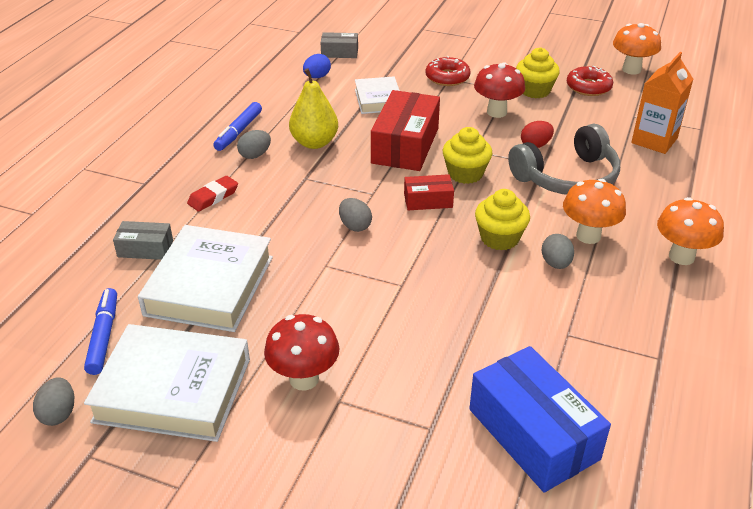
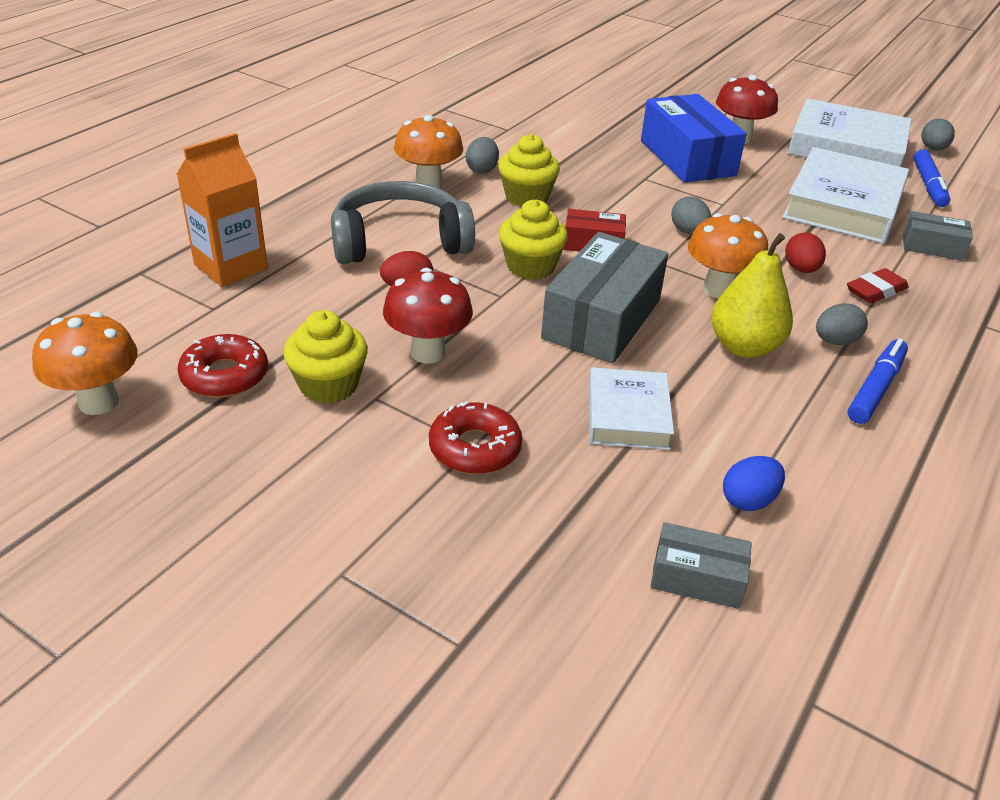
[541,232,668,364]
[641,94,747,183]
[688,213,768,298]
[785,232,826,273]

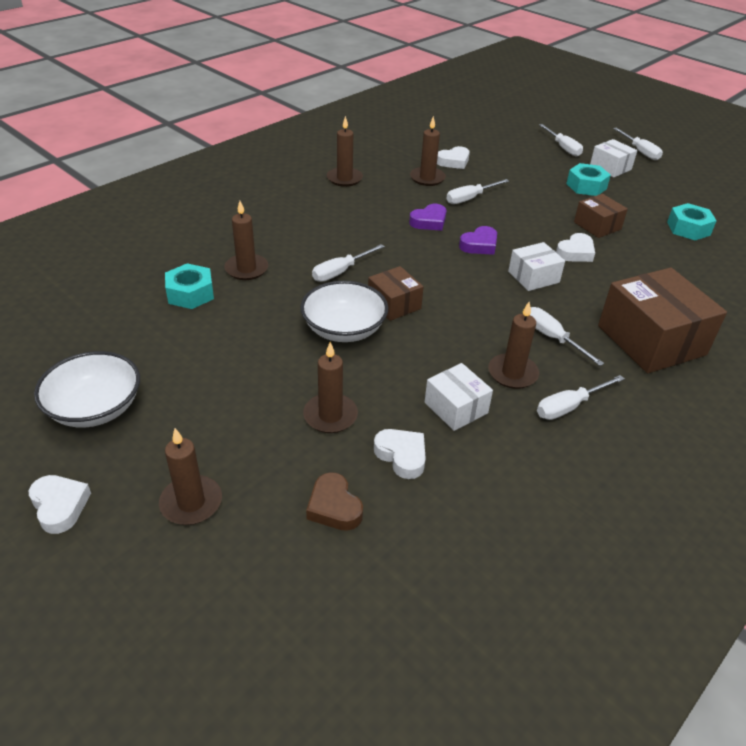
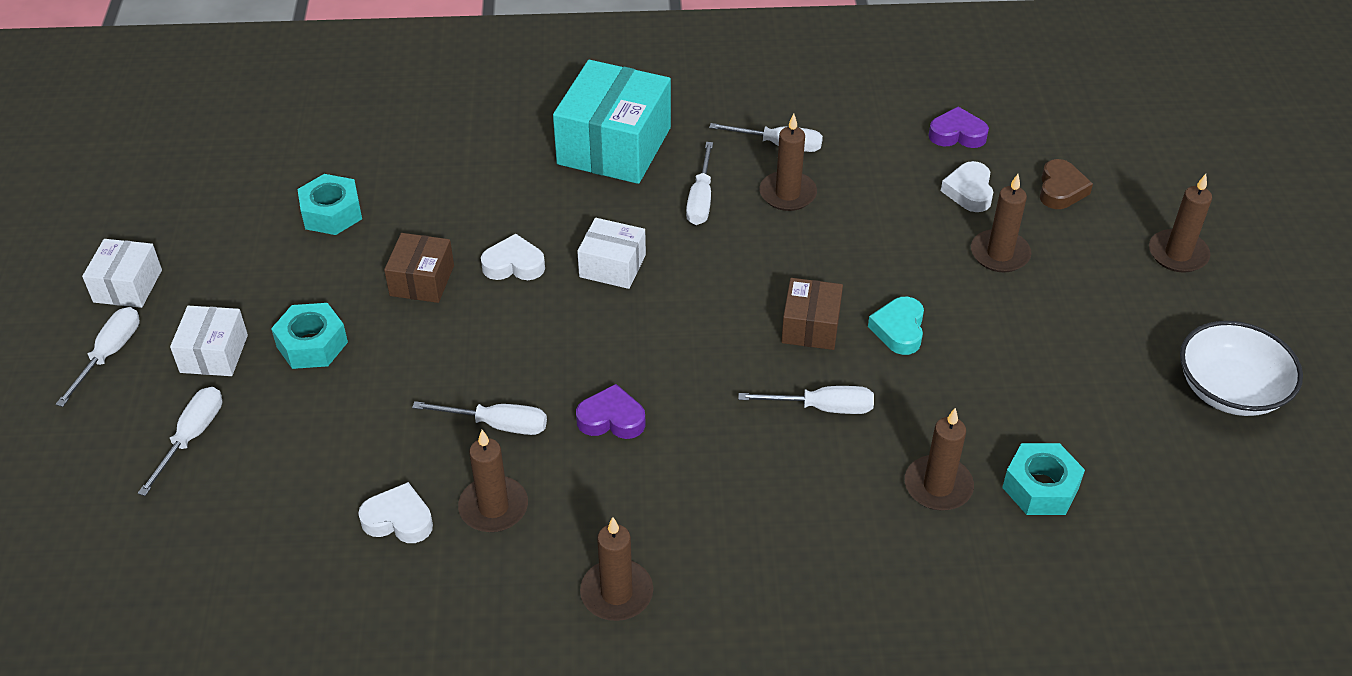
[82,239,162,308]
[553,60,671,184]
[868,297,924,355]
[928,107,989,148]
[29,475,91,534] (first image)

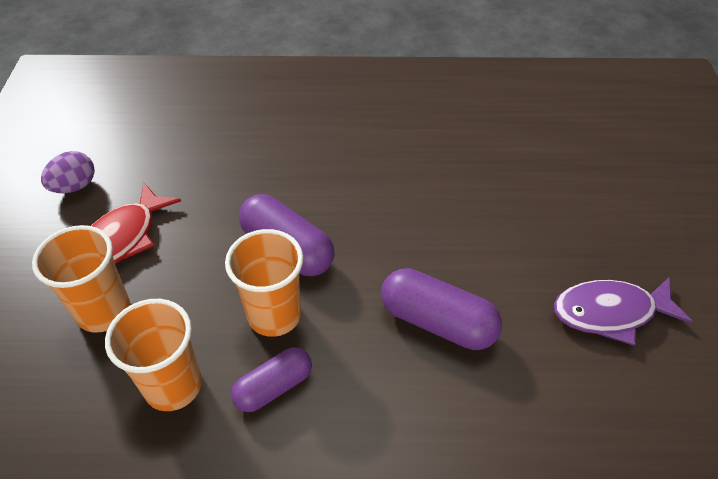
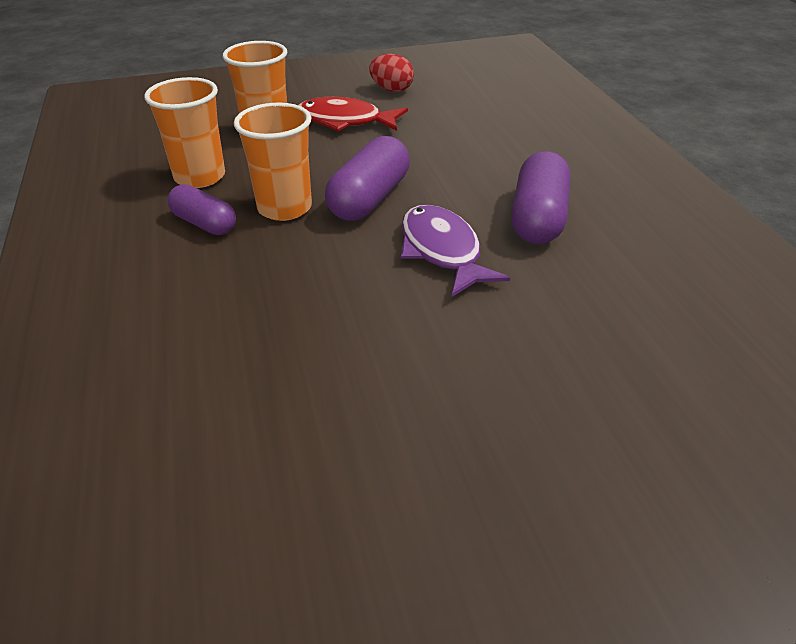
[369,54,414,92]
[401,205,510,297]
[511,151,570,244]

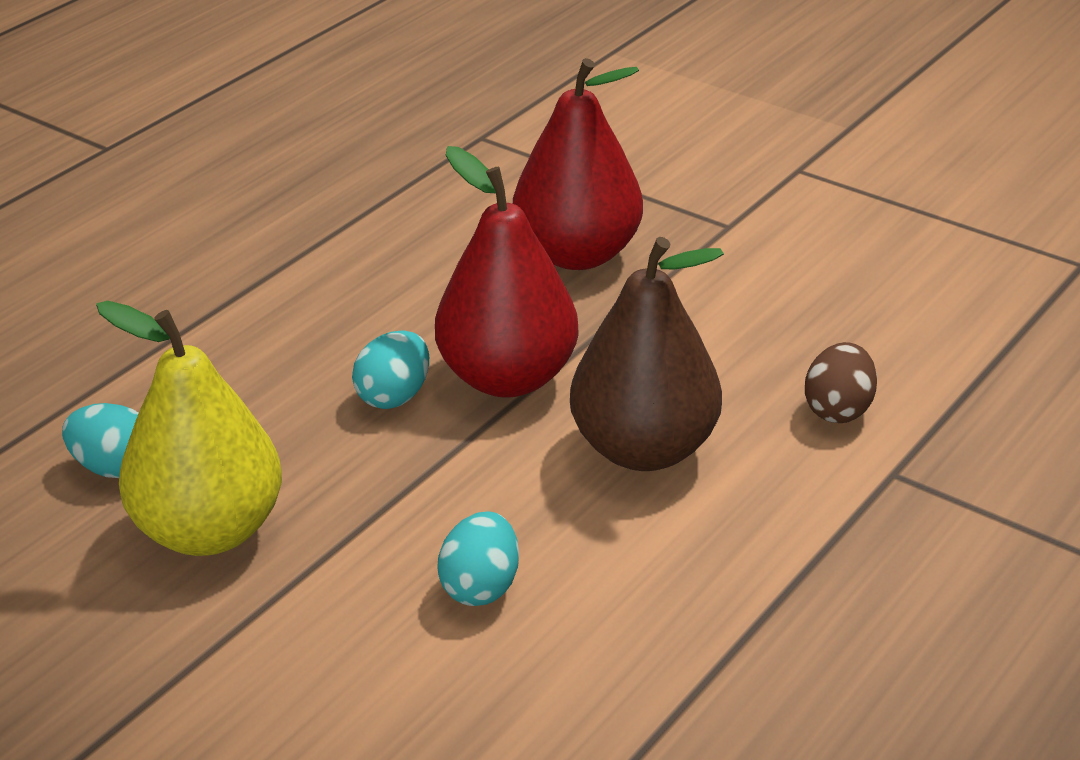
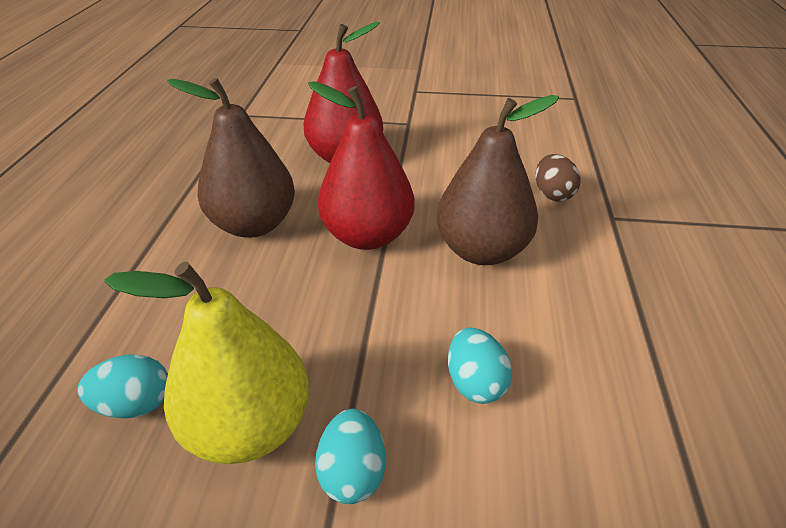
[167,78,295,238]
[315,409,386,504]

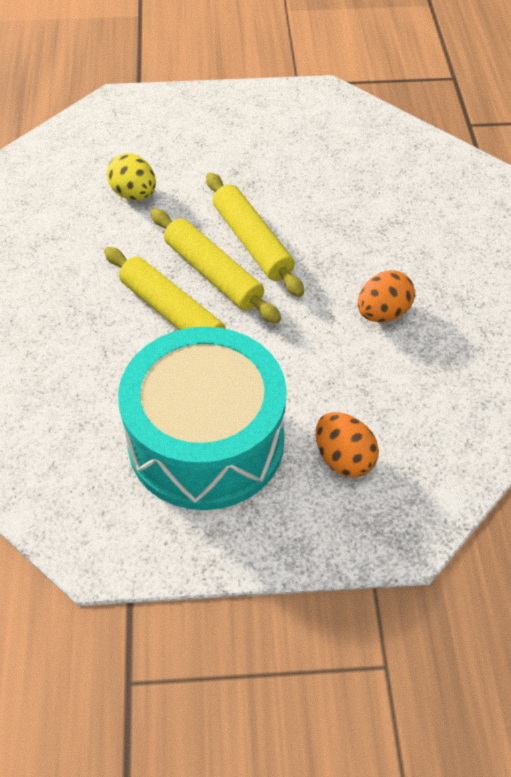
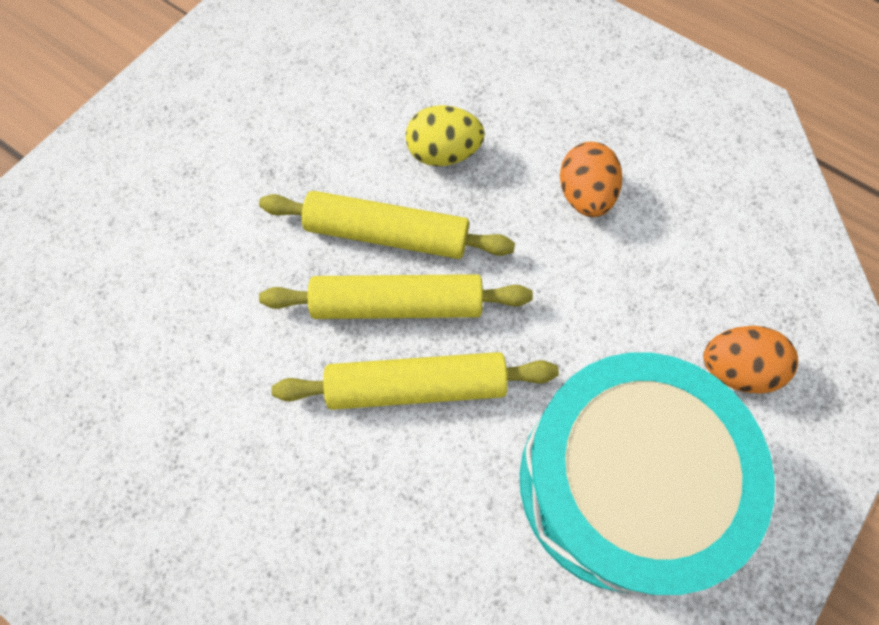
[406,105,485,166]

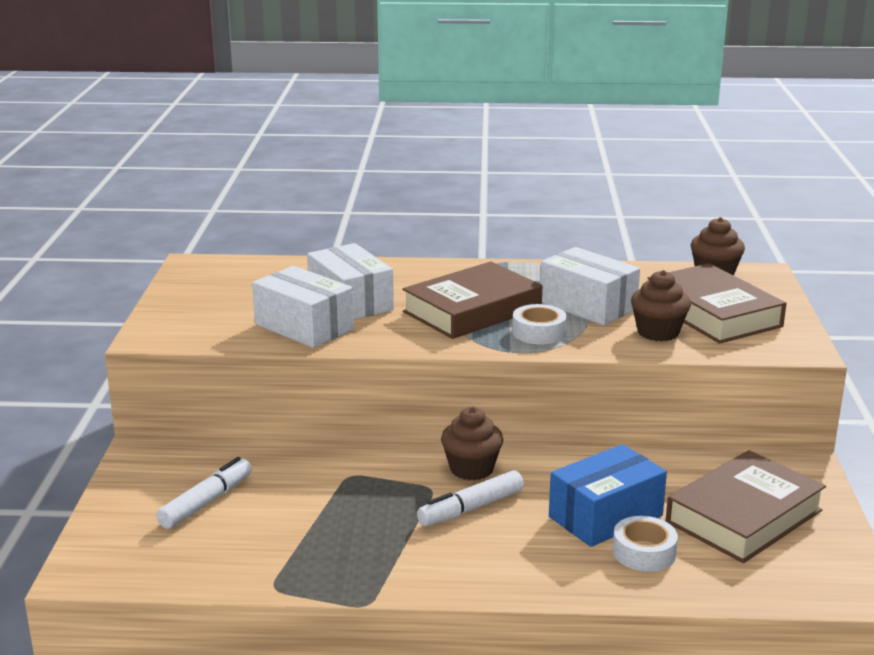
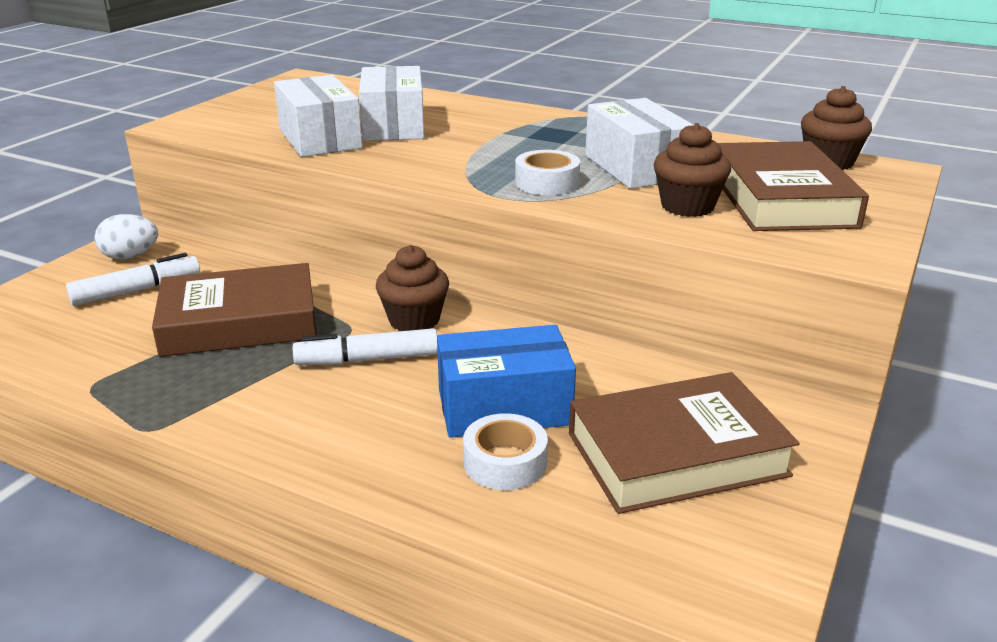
[95,214,158,259]
[152,263,317,357]

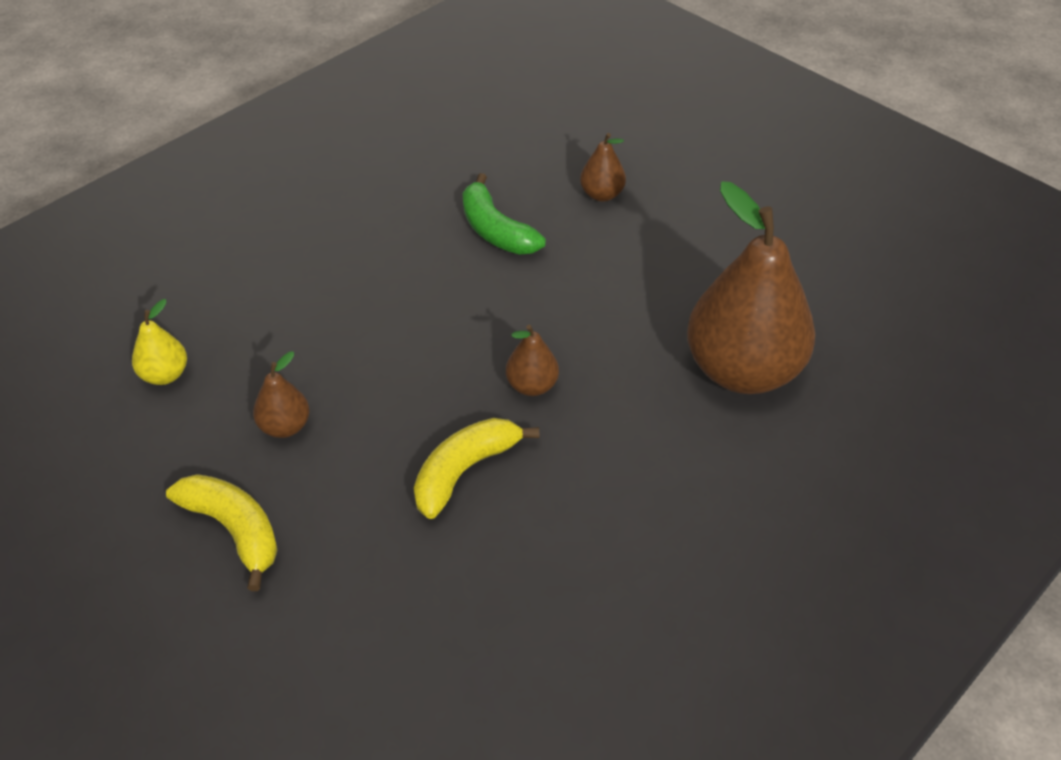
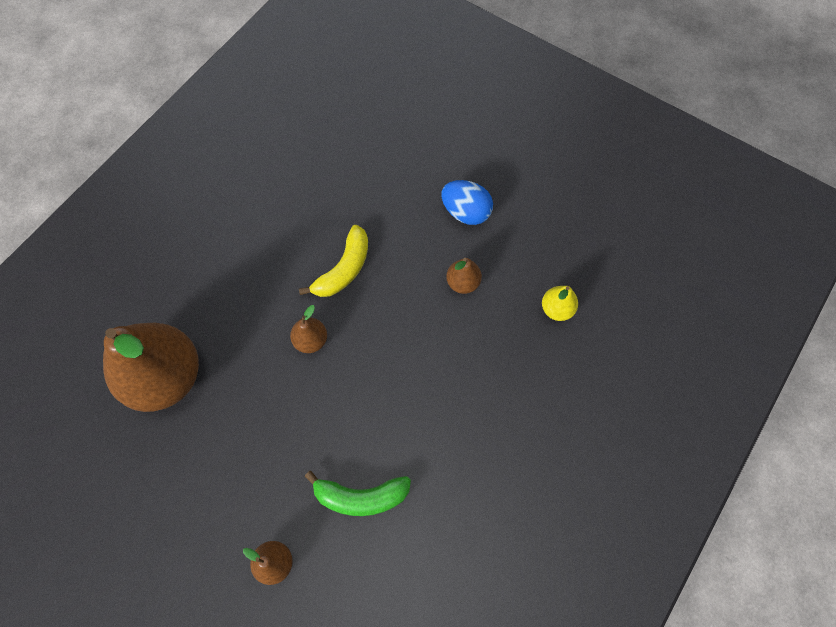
[305,470,411,516]
[441,180,493,225]

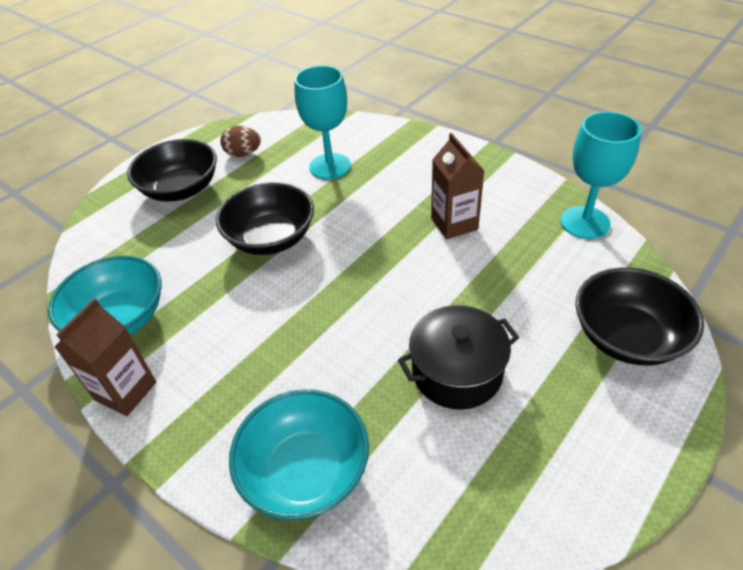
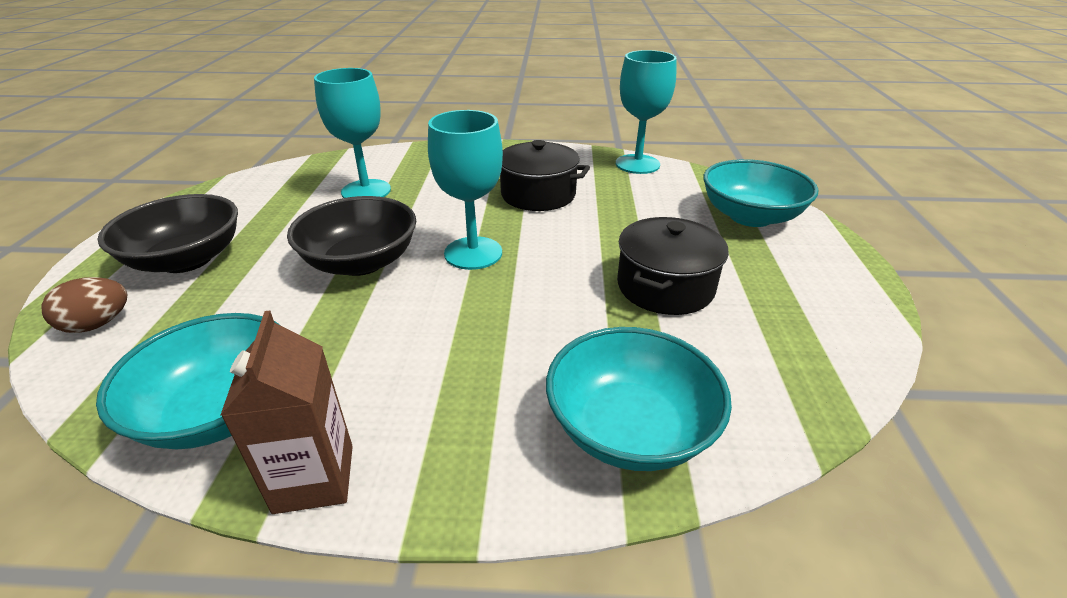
[41,277,128,333]
[428,110,503,270]
[500,140,590,211]
[703,159,819,227]

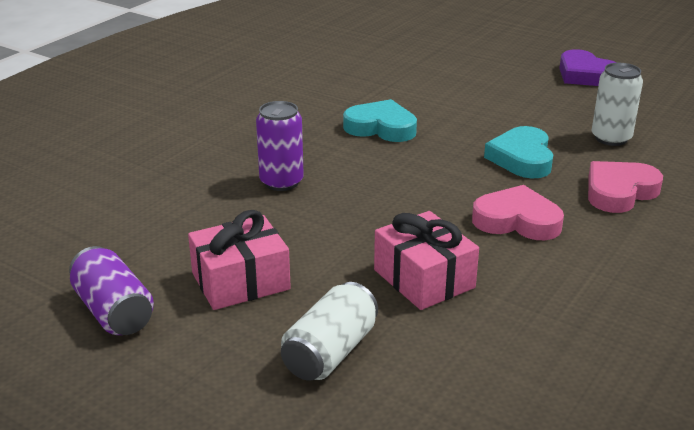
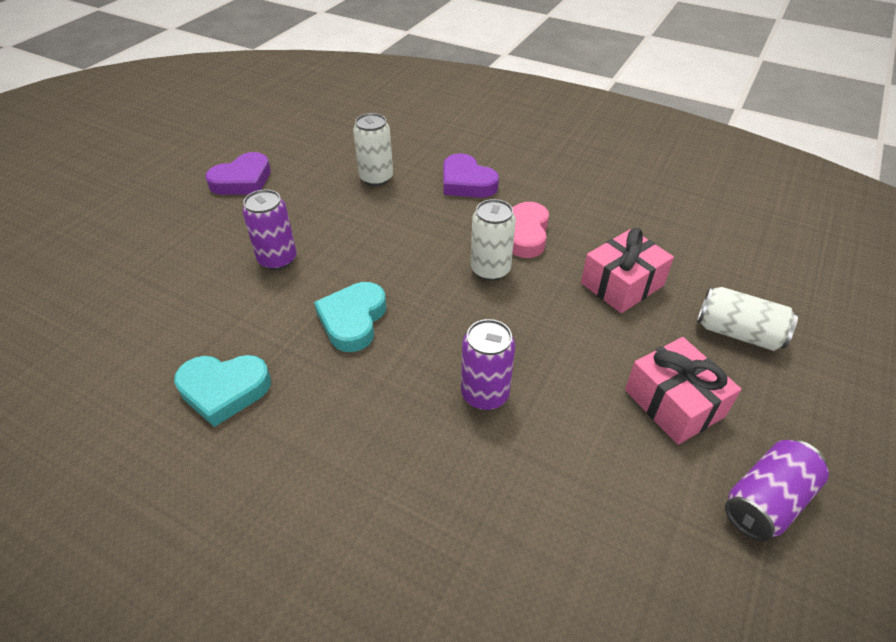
[174,355,271,427]
[242,189,297,270]
[443,153,499,198]
[471,199,516,281]

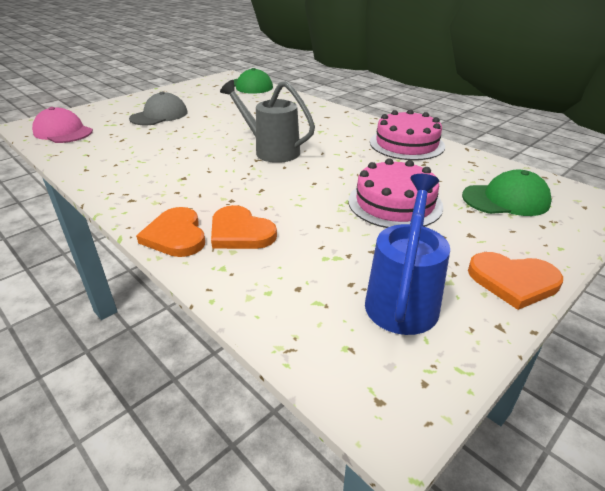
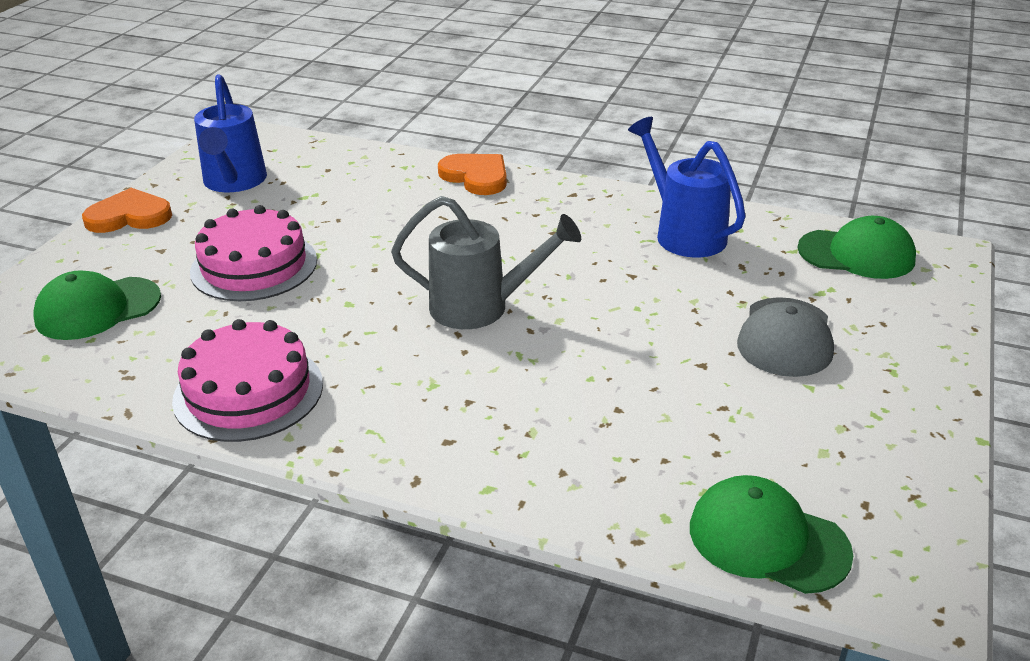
[628,117,746,257]
[797,216,916,279]
[211,205,277,249] (first image)

